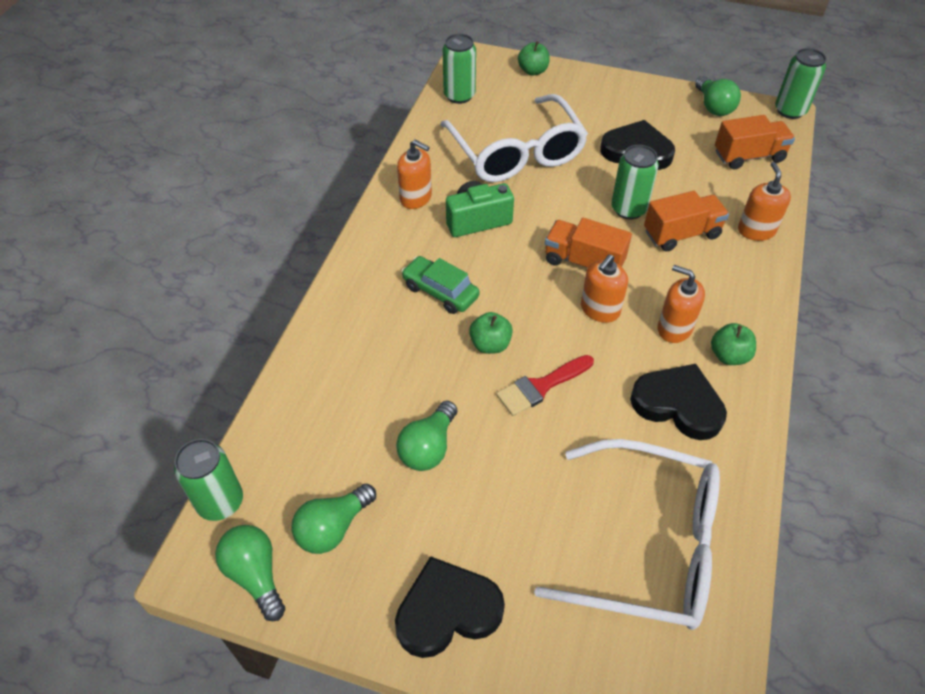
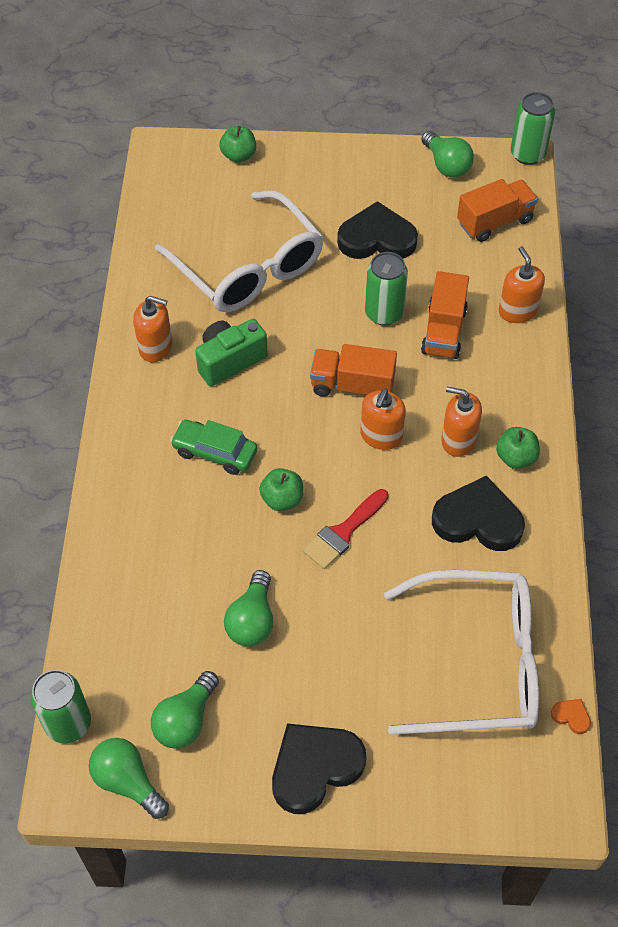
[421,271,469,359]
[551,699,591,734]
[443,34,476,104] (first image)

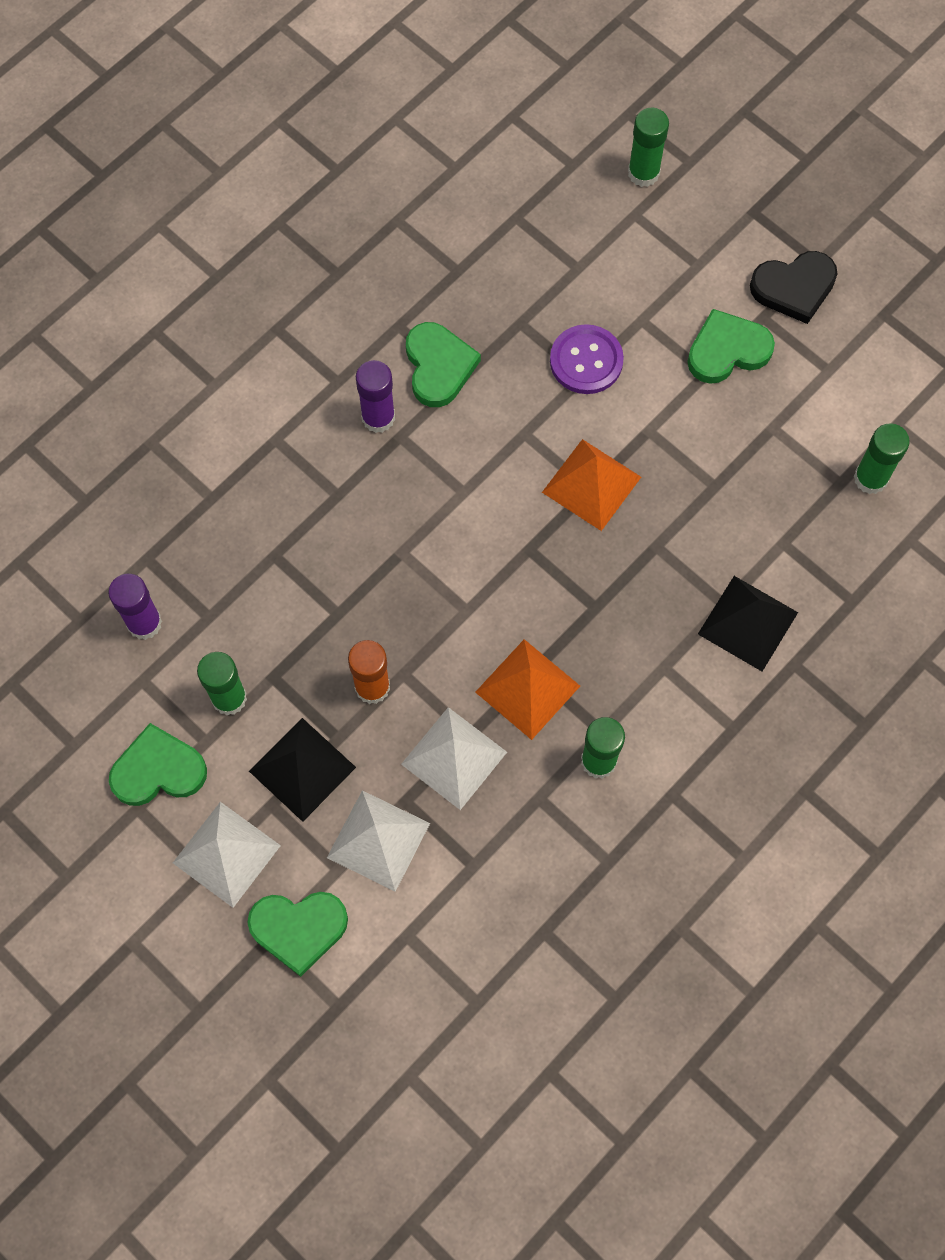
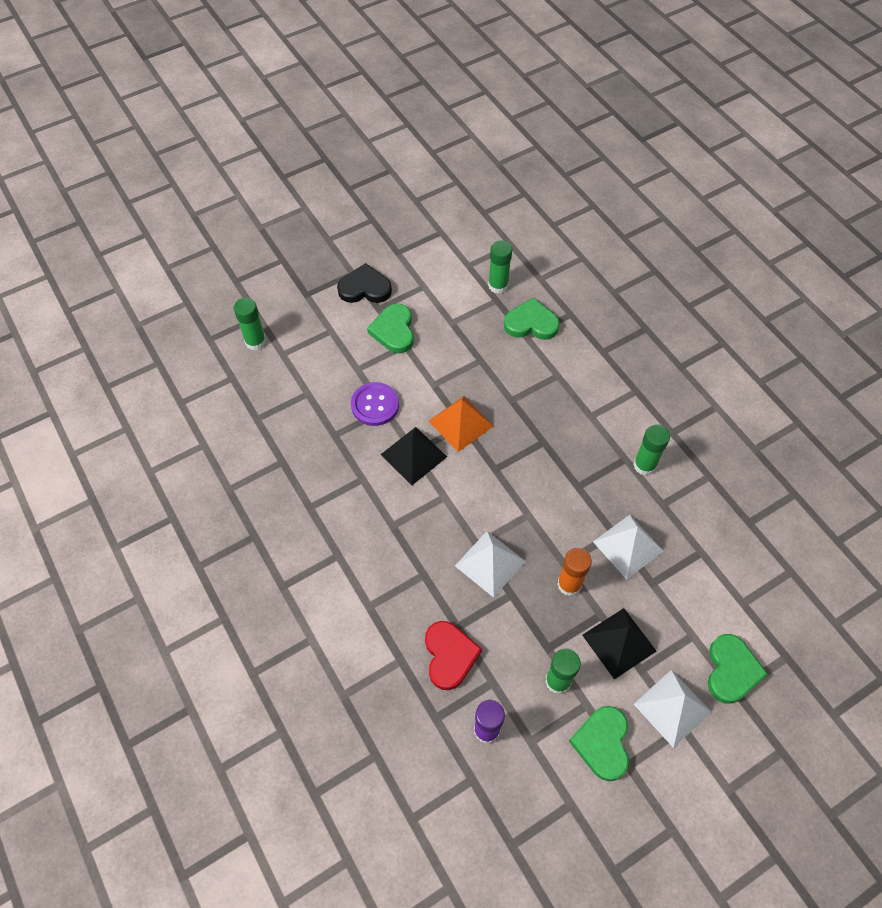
[337,263,392,303]
[380,427,447,485]
[425,621,482,690]
[455,531,526,598]
[504,298,560,340]
[356,360,395,433] (first image)
[475,639,580,740] (first image)

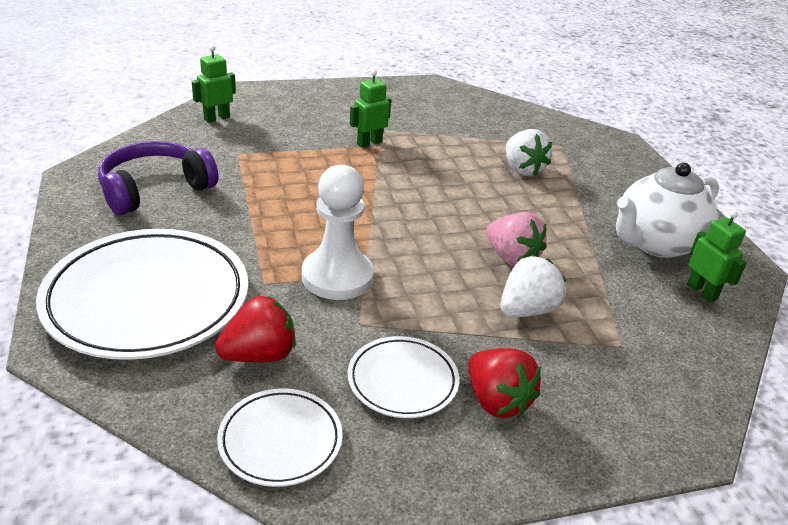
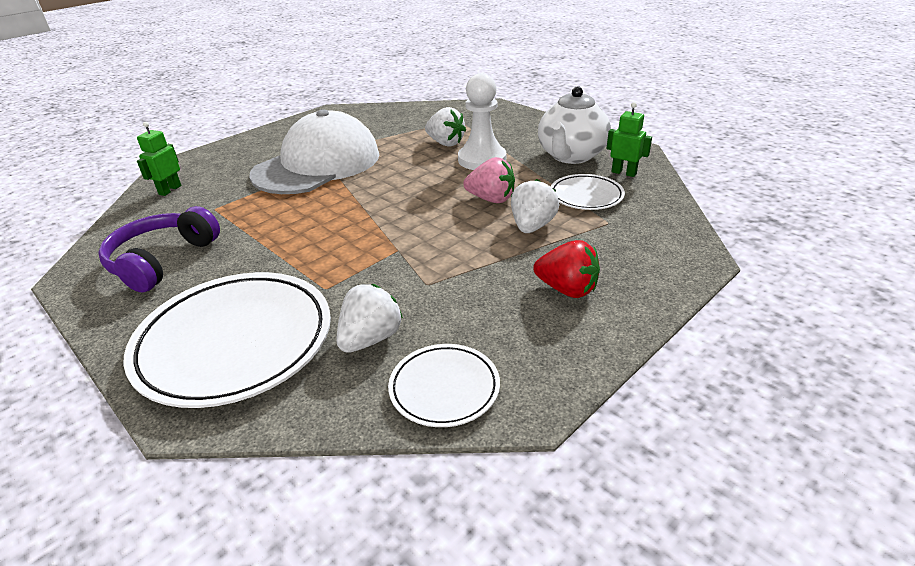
[249,109,379,194]
[336,284,403,353]
[458,73,506,170]
[551,174,625,210]

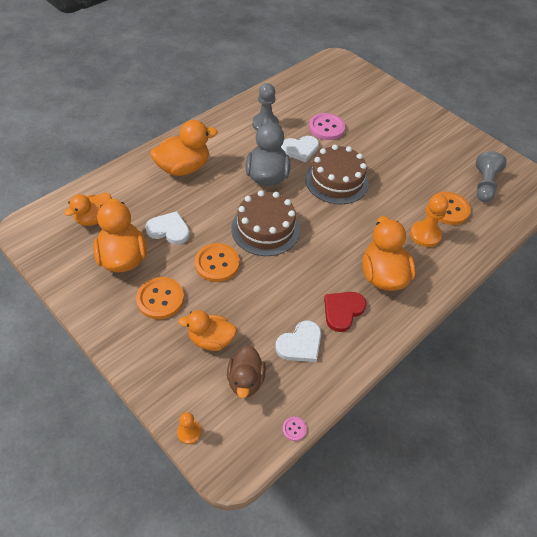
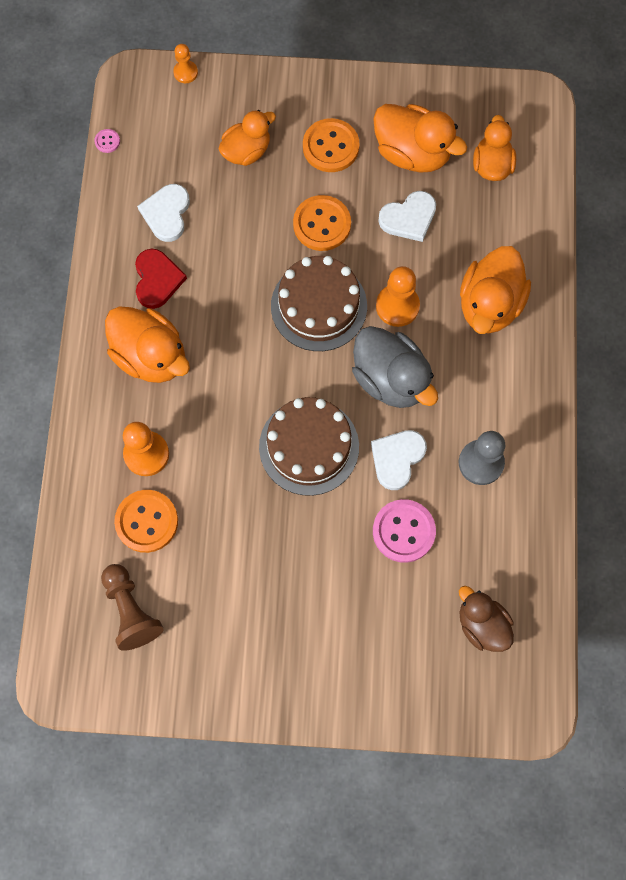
[101,564,164,651]
[376,266,420,327]
[459,586,514,652]

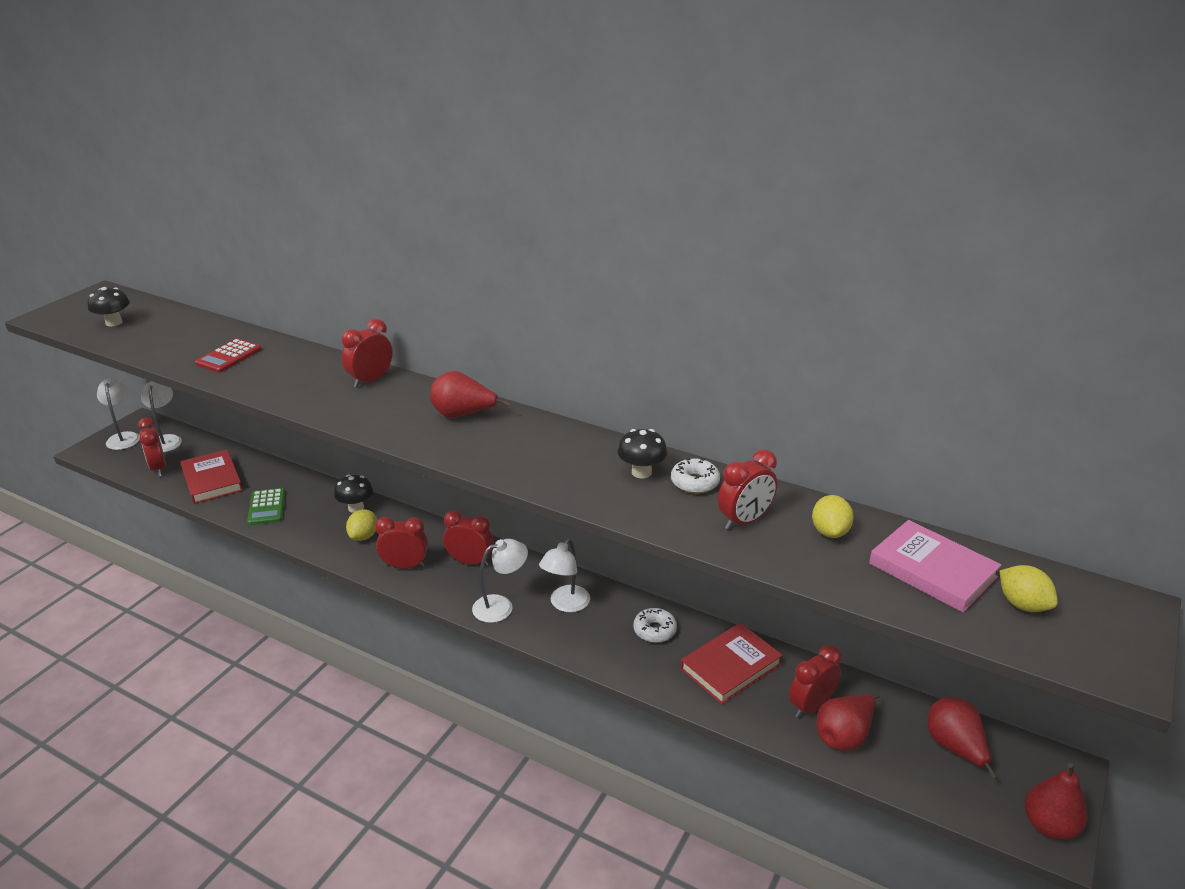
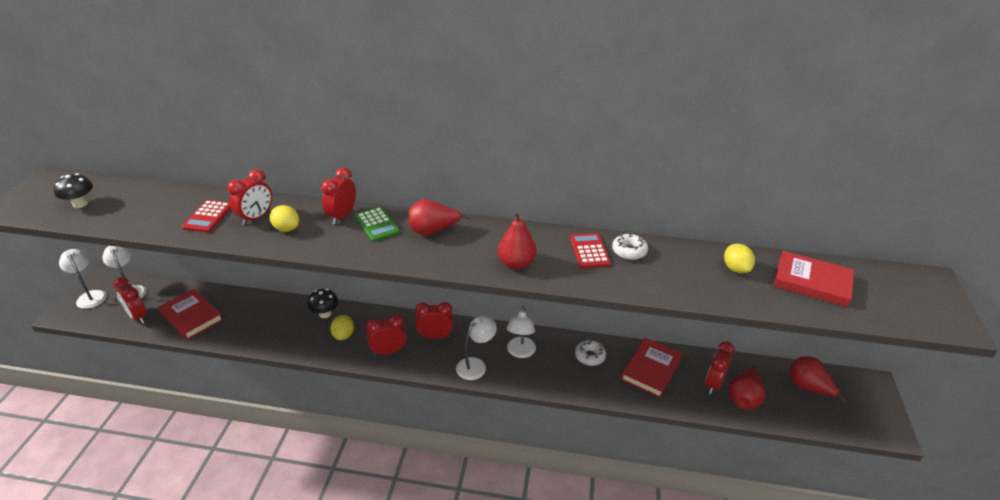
[228,169,272,225]
[270,205,299,232]
[355,207,400,242]
[498,211,537,270]
[570,233,611,268]
[773,251,854,307]

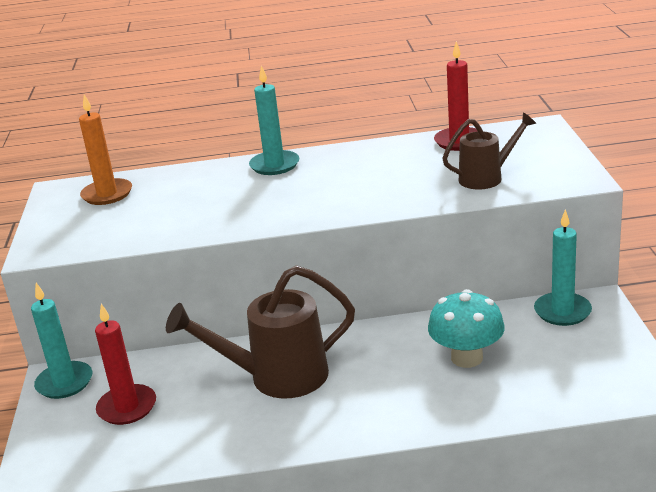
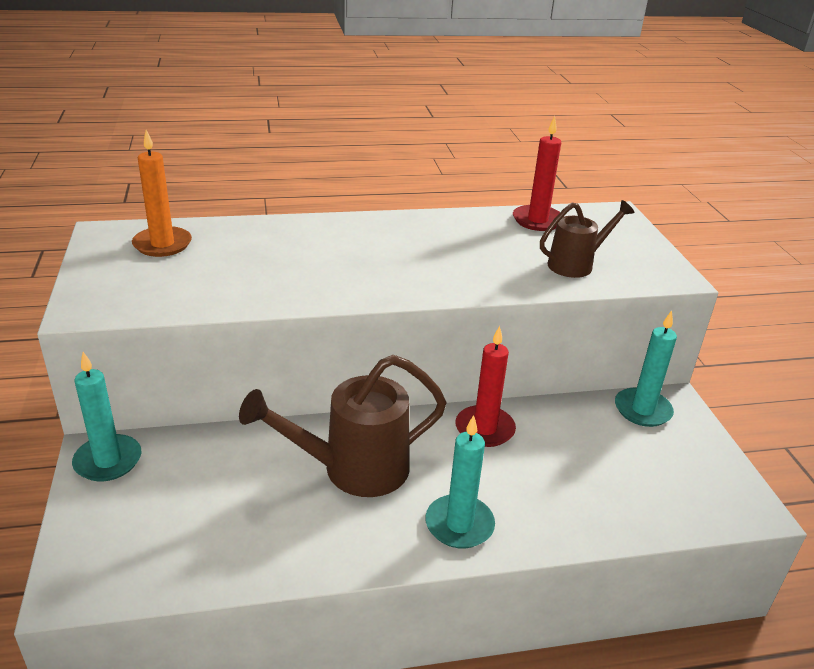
[425,415,495,549]
[455,326,516,447]
[428,289,505,368] (first image)

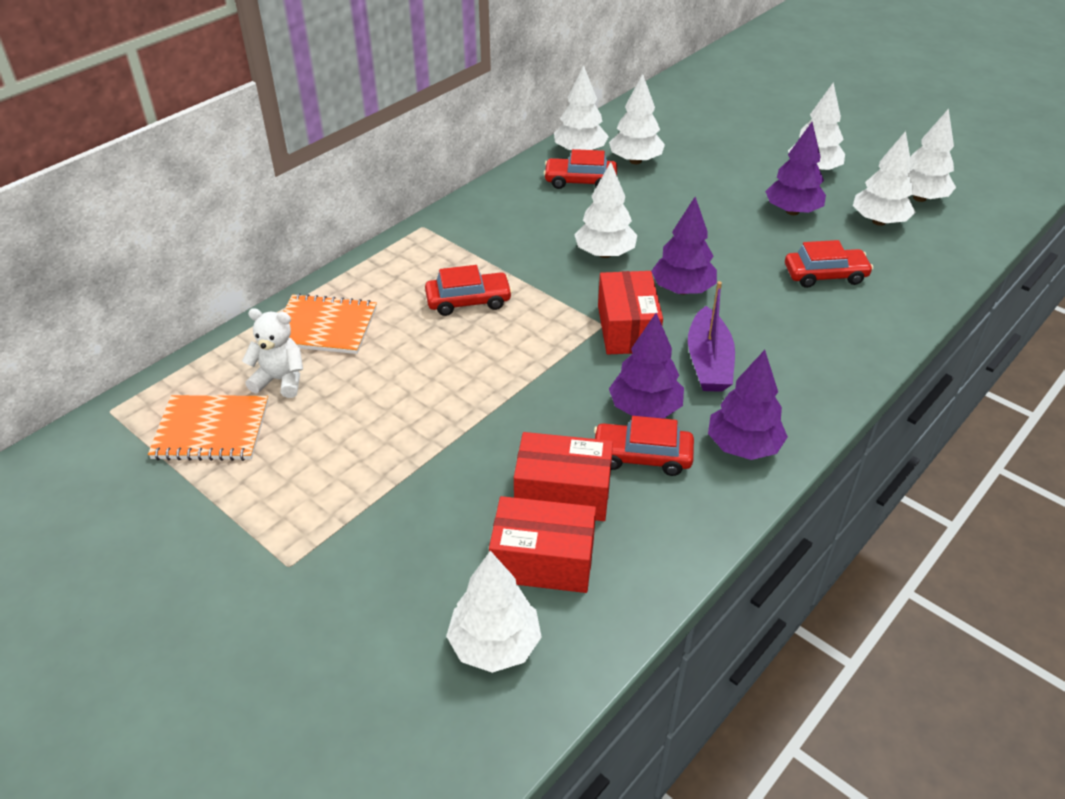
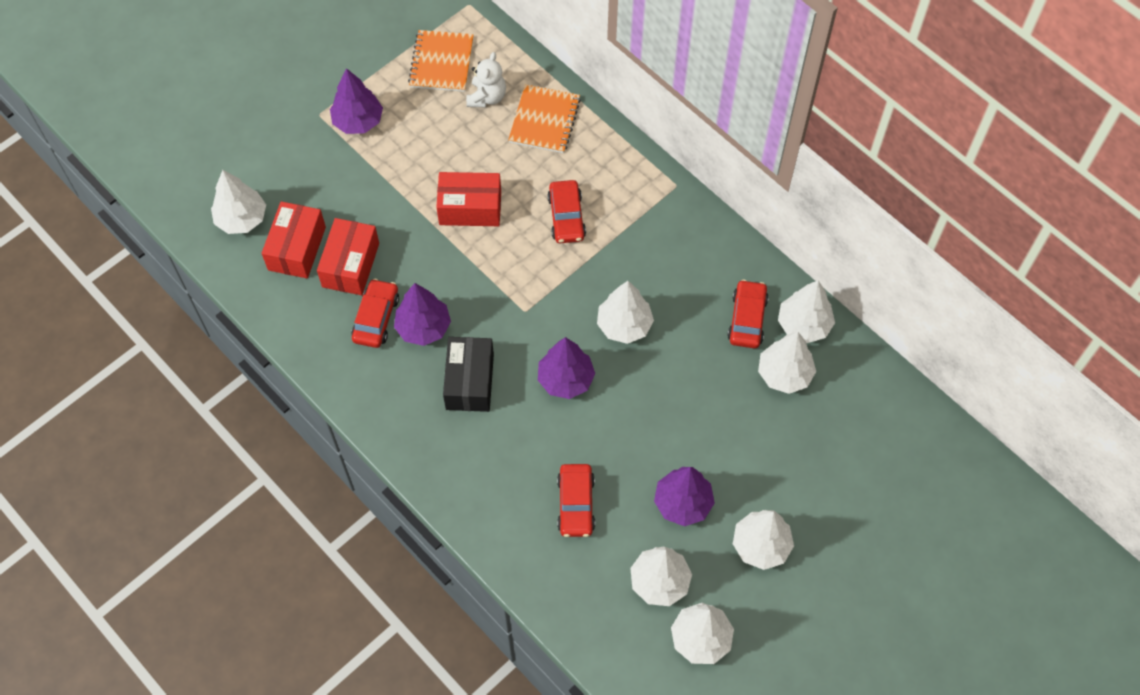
[330,68,383,134]
[436,172,501,226]
[443,337,494,412]

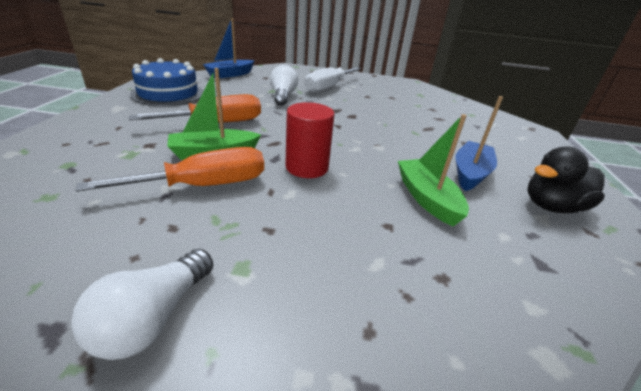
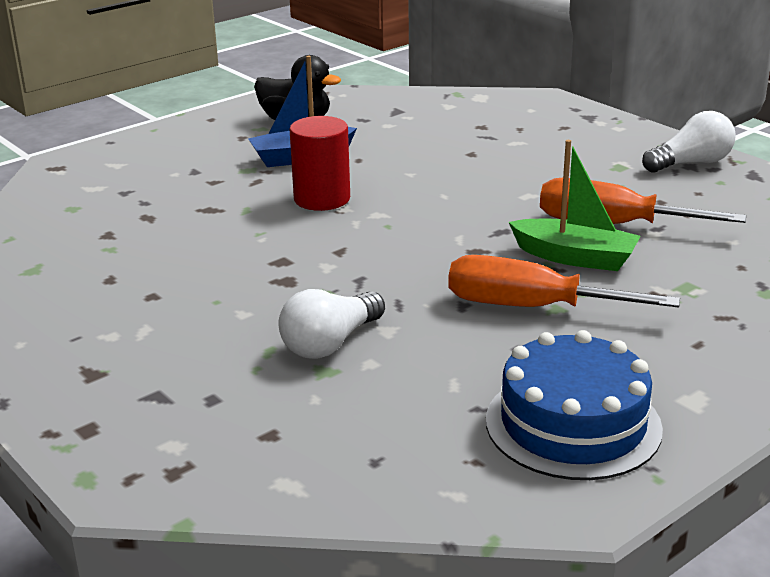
[290,116,350,211]
[203,18,255,78] (first image)
[305,67,361,92] (first image)
[398,114,469,226] (first image)

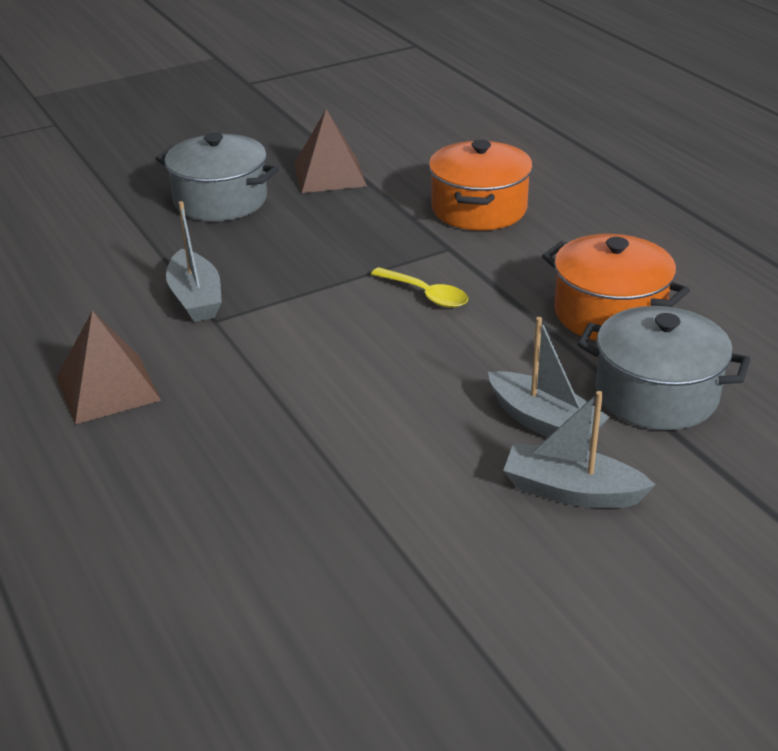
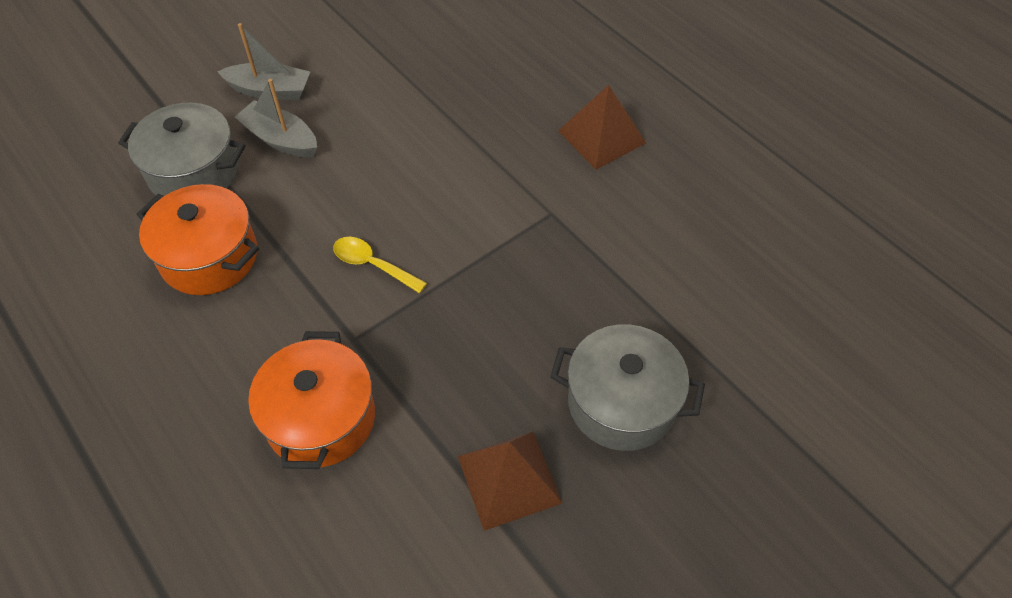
[166,201,222,322] (first image)

